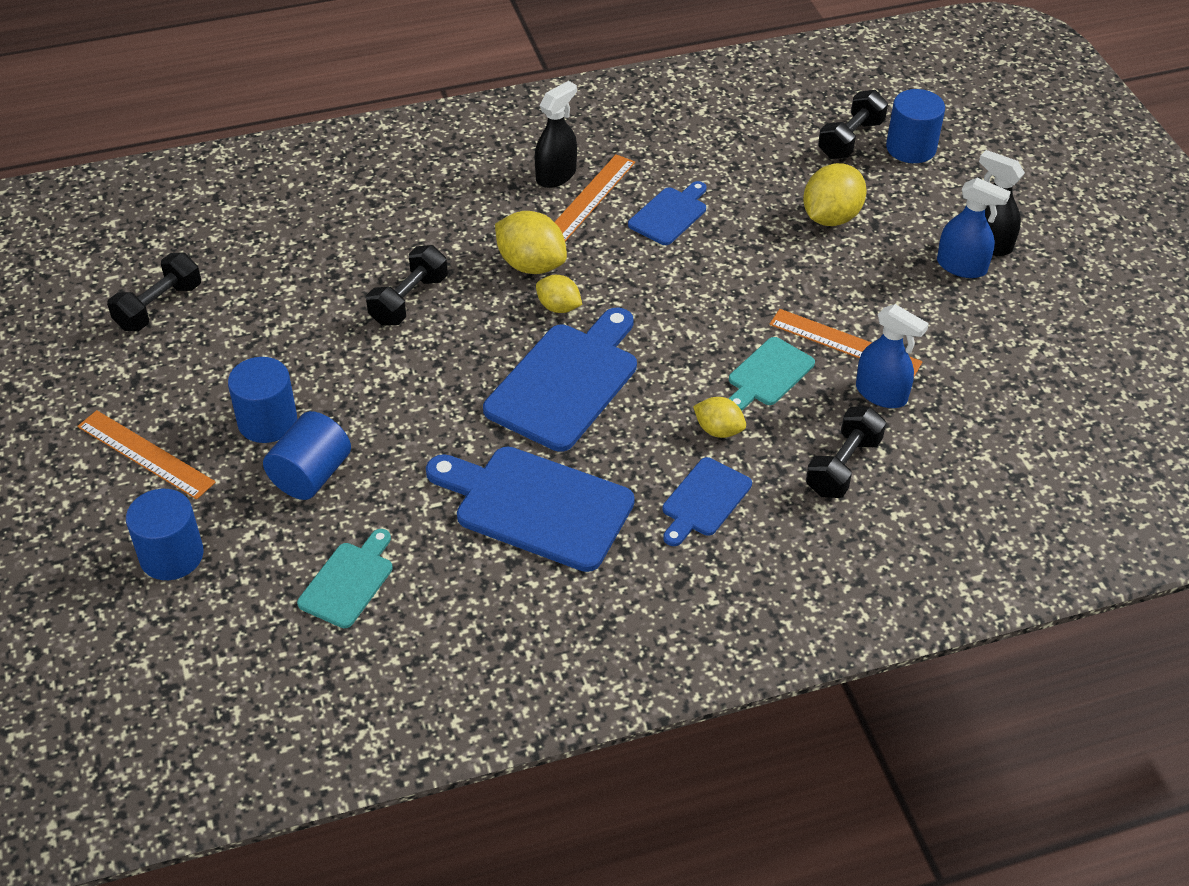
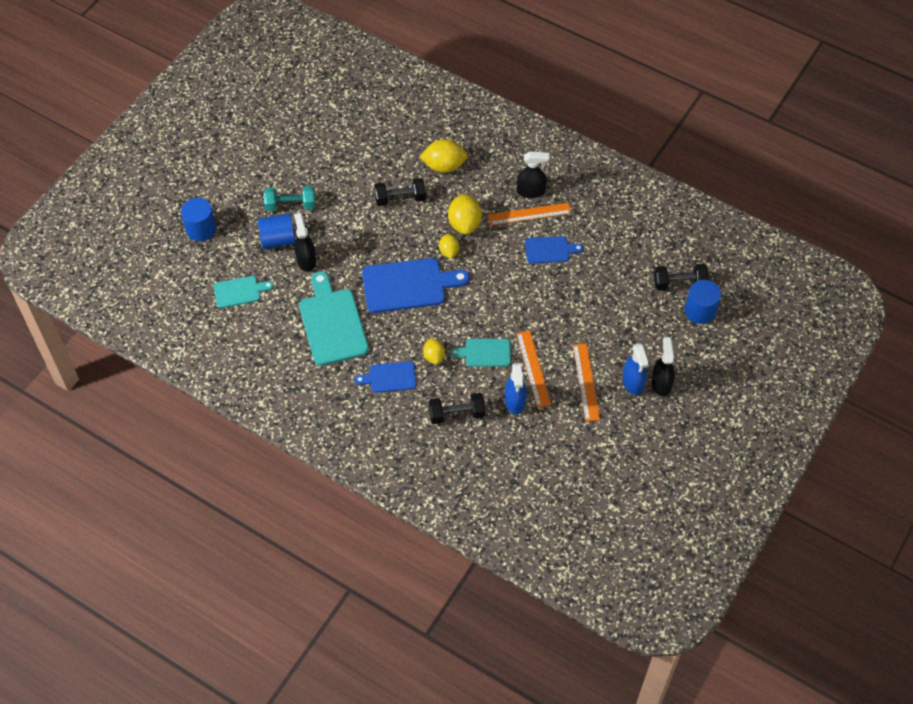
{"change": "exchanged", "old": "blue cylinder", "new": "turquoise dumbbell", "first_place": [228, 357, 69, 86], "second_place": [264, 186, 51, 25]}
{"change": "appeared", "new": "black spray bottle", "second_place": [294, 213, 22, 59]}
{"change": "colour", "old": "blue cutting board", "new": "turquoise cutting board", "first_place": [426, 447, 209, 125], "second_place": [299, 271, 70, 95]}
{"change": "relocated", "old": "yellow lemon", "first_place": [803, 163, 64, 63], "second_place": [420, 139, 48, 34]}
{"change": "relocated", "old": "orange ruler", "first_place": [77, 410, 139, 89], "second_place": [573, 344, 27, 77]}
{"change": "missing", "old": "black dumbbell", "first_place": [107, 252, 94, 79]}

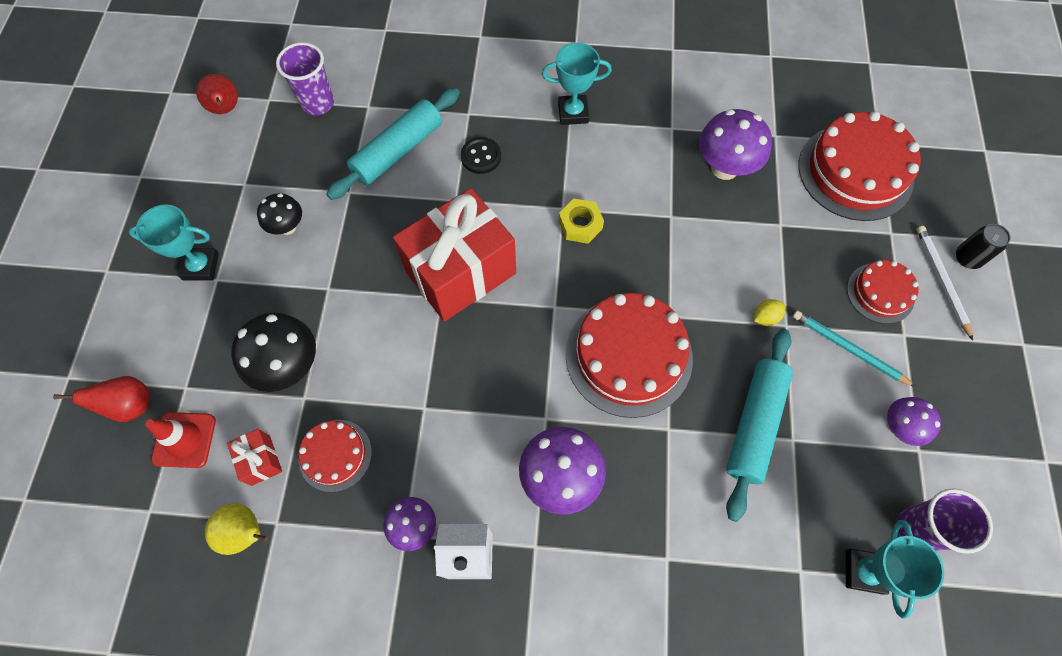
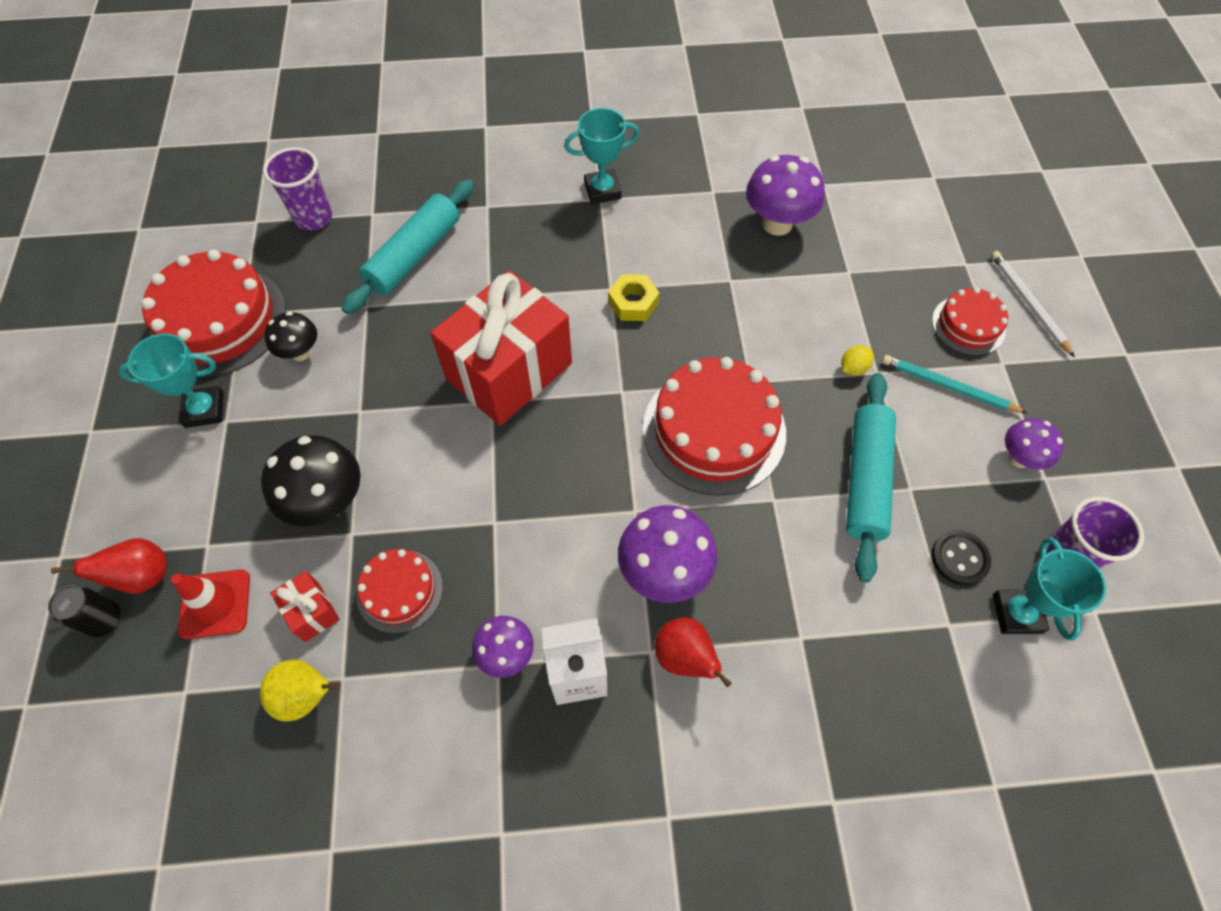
{"change": "relocated", "old": "black can", "first_place": [956, 224, 55, 45], "second_place": [48, 585, 73, 53]}
{"change": "relocated", "old": "red cake", "first_place": [799, 111, 122, 110], "second_place": [141, 250, 145, 127]}
{"change": "relocated", "old": "red pear", "first_place": [196, 74, 42, 40], "second_place": [655, 617, 77, 70]}
{"change": "relocated", "old": "black button", "first_place": [461, 137, 40, 37], "second_place": [931, 530, 60, 55]}

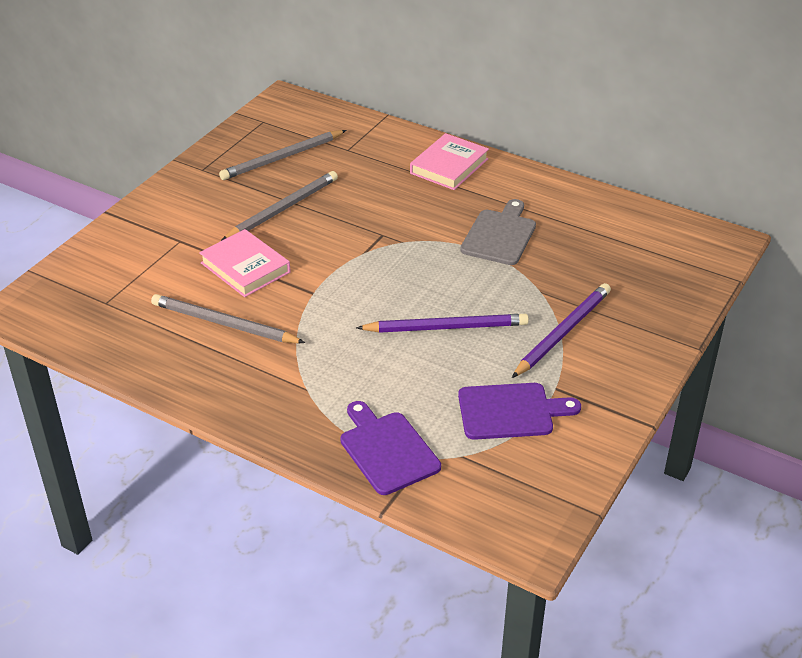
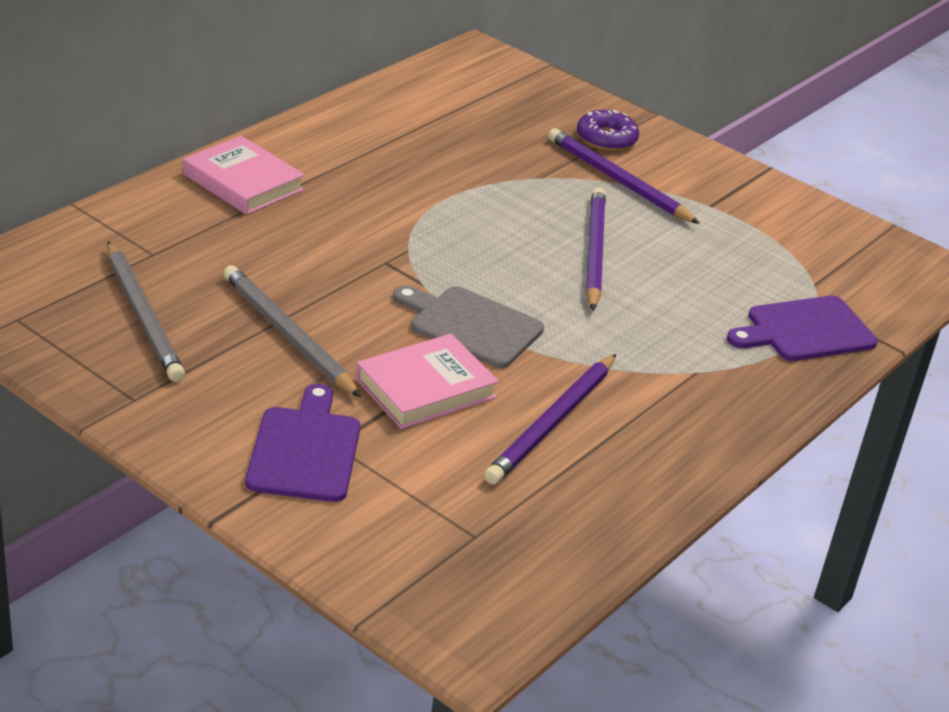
{"change": "relocated", "old": "purple cutting board", "first_place": [458, 383, 123, 57], "second_place": [245, 384, 116, 118]}
{"change": "relocated", "old": "grey cutting board", "first_place": [460, 199, 76, 66], "second_place": [393, 285, 151, 83]}
{"change": "colour", "old": "grey pencil", "new": "purple pencil", "first_place": [151, 294, 154, 49], "second_place": [484, 354, 132, 131]}
{"change": "appeared", "new": "purple donut", "second_place": [577, 110, 62, 41]}

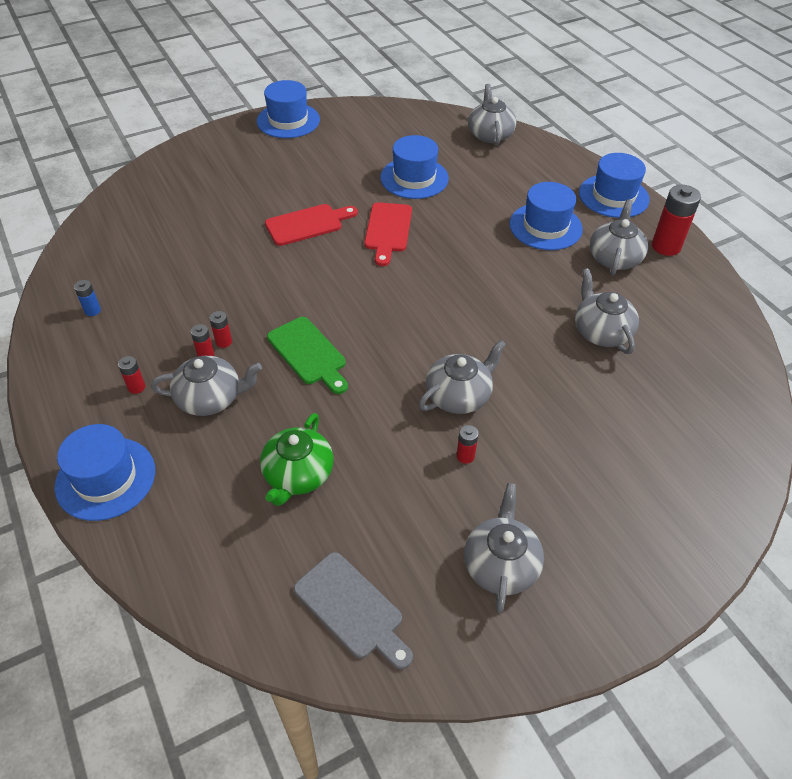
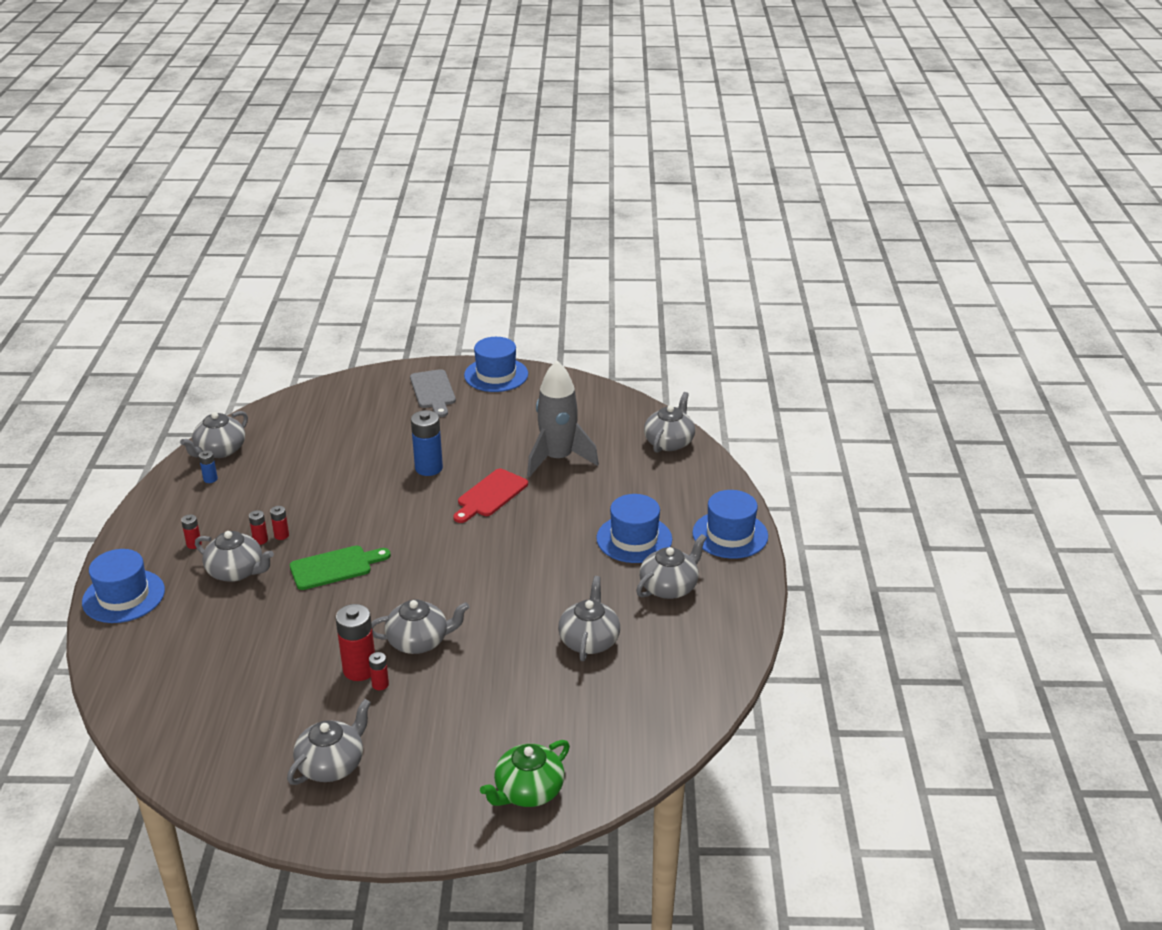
{"change": "appeared", "new": "grey teapot", "second_place": [180, 411, 68, 47]}
{"change": "spun", "old": "green cutting board", "first_place": [267, 317, 81, 77], "second_place": [290, 546, 101, 44], "degrees": -105}
{"change": "relocated", "old": "red battery", "first_place": [652, 185, 49, 71], "second_place": [336, 604, 39, 77]}
{"change": "relocated", "old": "grey cutting board", "first_place": [294, 552, 119, 117], "second_place": [410, 369, 46, 48]}
{"change": "exchanged", "old": "red cutting board", "new": "blue battery", "first_place": [265, 204, 93, 42], "second_place": [411, 410, 32, 66]}
{"change": "relocated", "old": "green teapot", "first_place": [260, 413, 74, 93], "second_place": [480, 740, 90, 67]}
{"change": "exchanged", "old": "blue hat", "new": "grey rocket", "first_place": [380, 135, 69, 64], "second_place": [527, 361, 72, 116]}

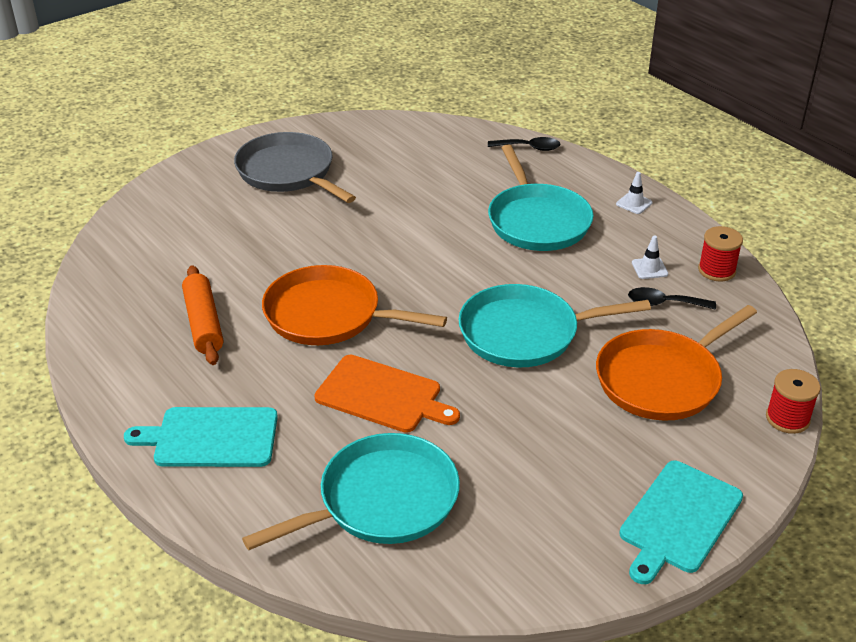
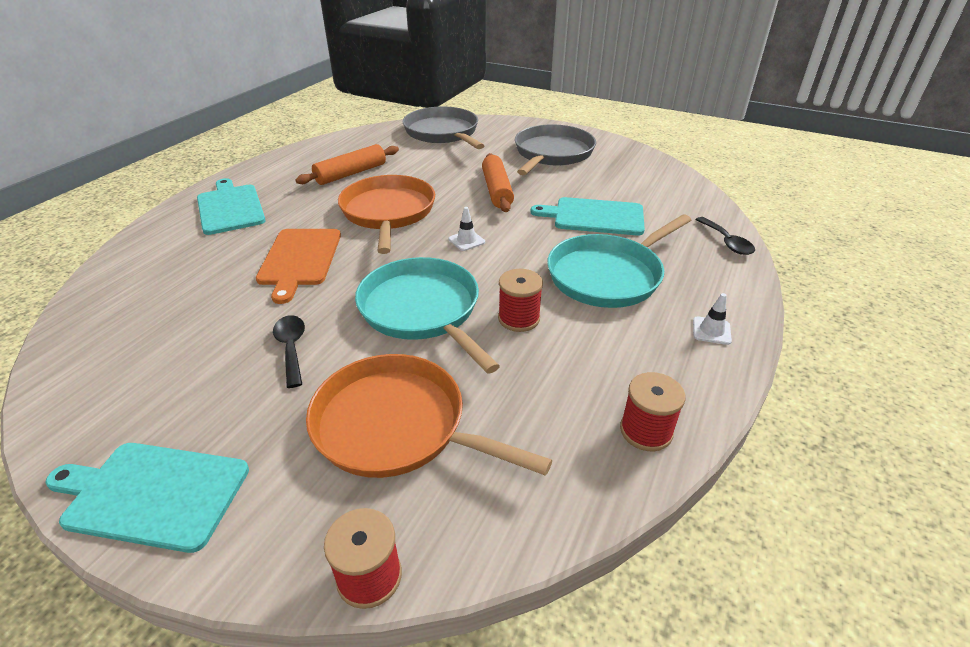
{"change": "relocated", "old": "black spoon", "first_place": [628, 287, 88, 23], "second_place": [273, 315, 32, 73]}
{"change": "appeared", "new": "grey pan", "second_place": [403, 106, 82, 43]}
{"change": "relocated", "old": "white traffic cone", "first_place": [632, 236, 36, 43], "second_place": [448, 207, 37, 44]}
{"change": "appeared", "new": "orange rolling pin", "second_place": [482, 153, 32, 59]}
{"change": "appeared", "new": "red spool", "second_place": [498, 269, 45, 63]}
{"change": "appeared", "new": "turquoise cutting board", "second_place": [530, 197, 115, 38]}
{"change": "missing", "old": "turquoise pan", "first_place": [242, 433, 218, 117]}

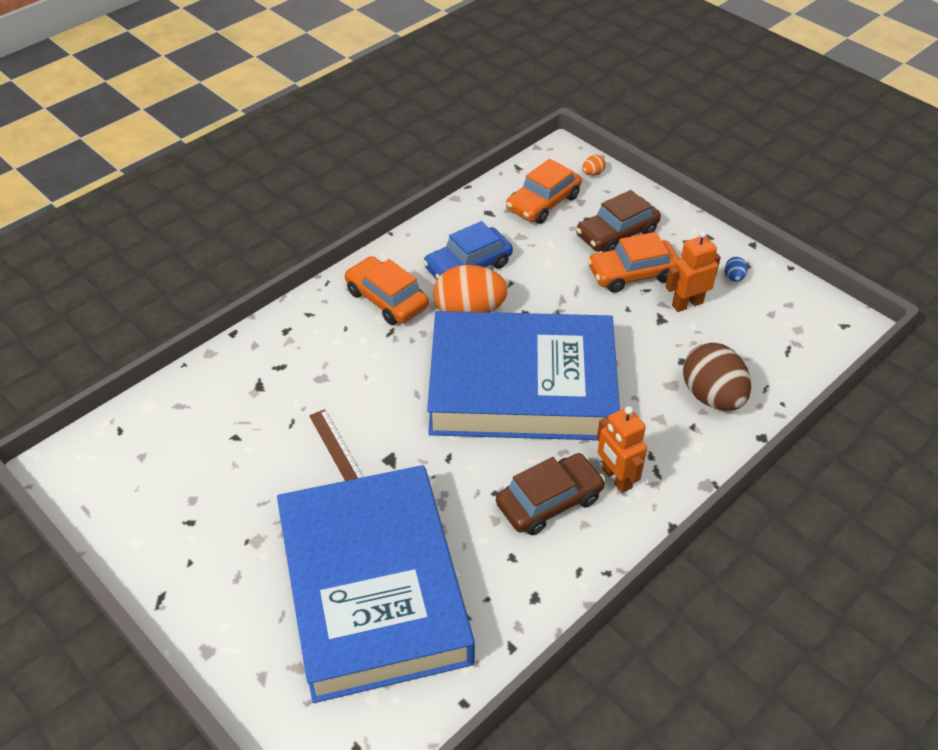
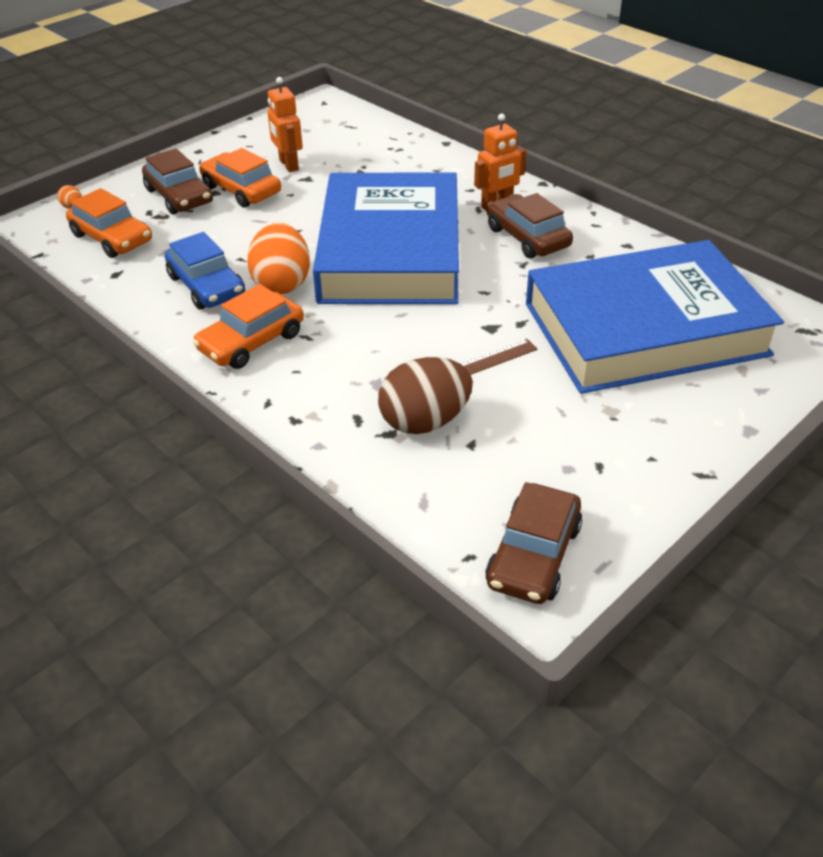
{"change": "spun", "old": "orange car", "first_place": [588, 232, 91, 61], "second_place": [199, 148, 82, 60], "degrees": 150}
{"change": "relocated", "old": "brown egg", "first_place": [683, 342, 68, 69], "second_place": [378, 357, 95, 77]}
{"change": "appeared", "new": "brown car", "second_place": [485, 482, 97, 122]}
{"change": "missing", "old": "blue egg", "first_place": [725, 257, 23, 25]}

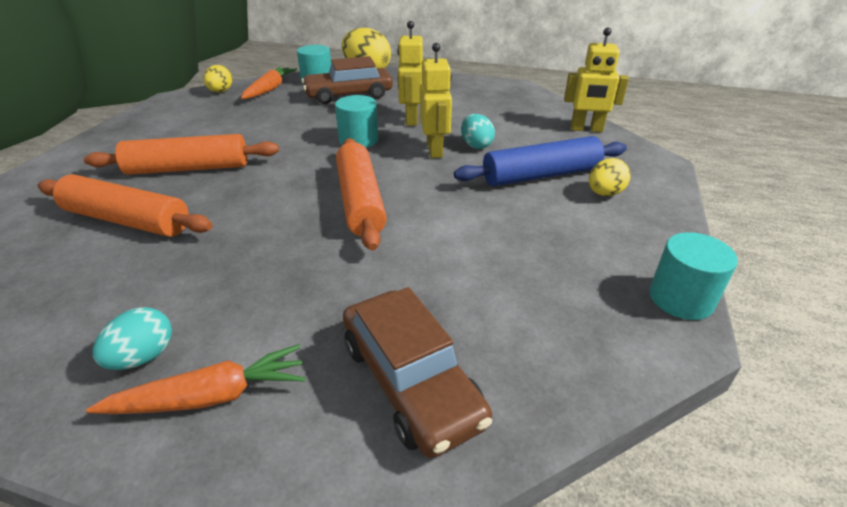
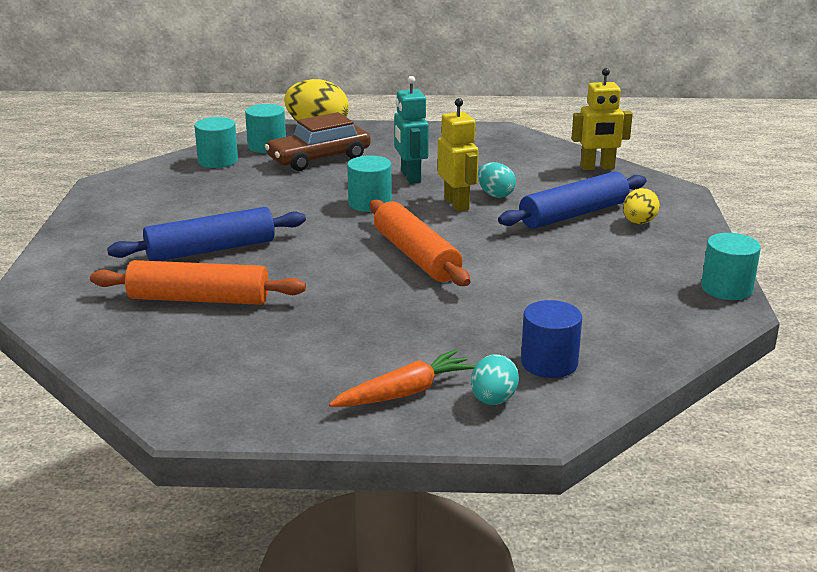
{"change": "colour", "old": "orange rolling pin", "new": "blue rolling pin", "first_place": [84, 134, 195, 41], "second_place": [107, 207, 199, 54]}
{"change": "exchanged", "old": "orange carrot", "new": "turquoise cylinder", "first_place": [241, 67, 56, 32], "second_place": [194, 117, 44, 51]}
{"change": "colour", "old": "yellow robot", "new": "turquoise robot", "first_place": [397, 21, 26, 105], "second_place": [394, 76, 35, 108]}
{"change": "relocated", "old": "turquoise egg", "first_place": [93, 307, 79, 63], "second_place": [471, 354, 48, 51]}
{"change": "exchanged", "old": "brown car", "new": "blue cylinder", "first_place": [343, 287, 149, 171], "second_place": [521, 300, 61, 78]}
{"change": "missing", "old": "yellow egg", "first_place": [203, 65, 30, 27]}

